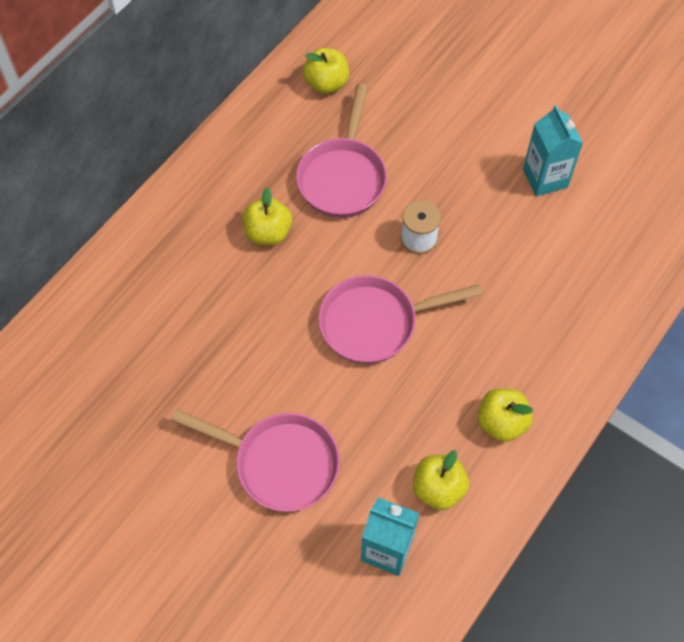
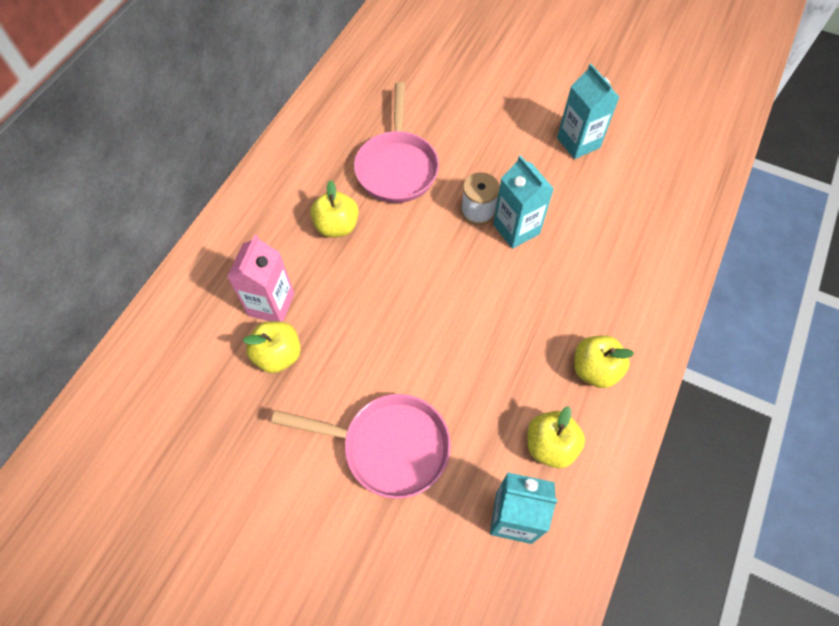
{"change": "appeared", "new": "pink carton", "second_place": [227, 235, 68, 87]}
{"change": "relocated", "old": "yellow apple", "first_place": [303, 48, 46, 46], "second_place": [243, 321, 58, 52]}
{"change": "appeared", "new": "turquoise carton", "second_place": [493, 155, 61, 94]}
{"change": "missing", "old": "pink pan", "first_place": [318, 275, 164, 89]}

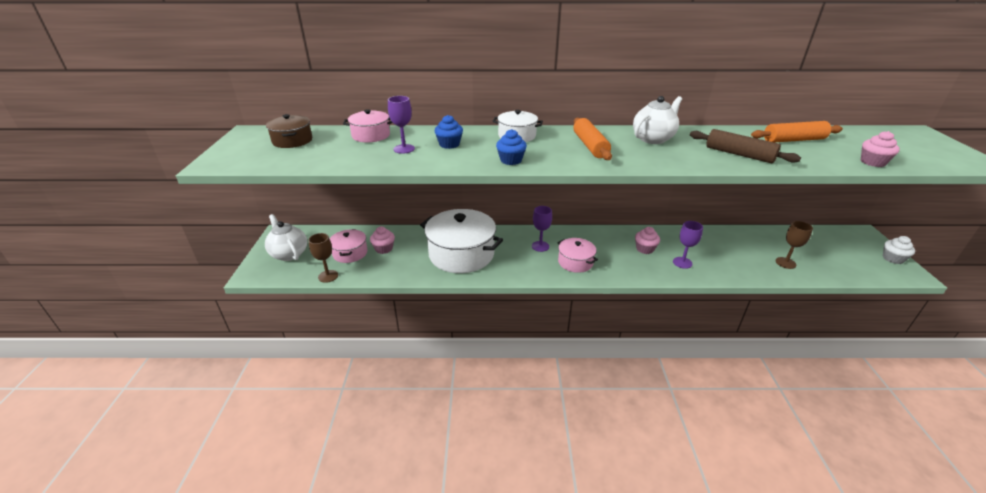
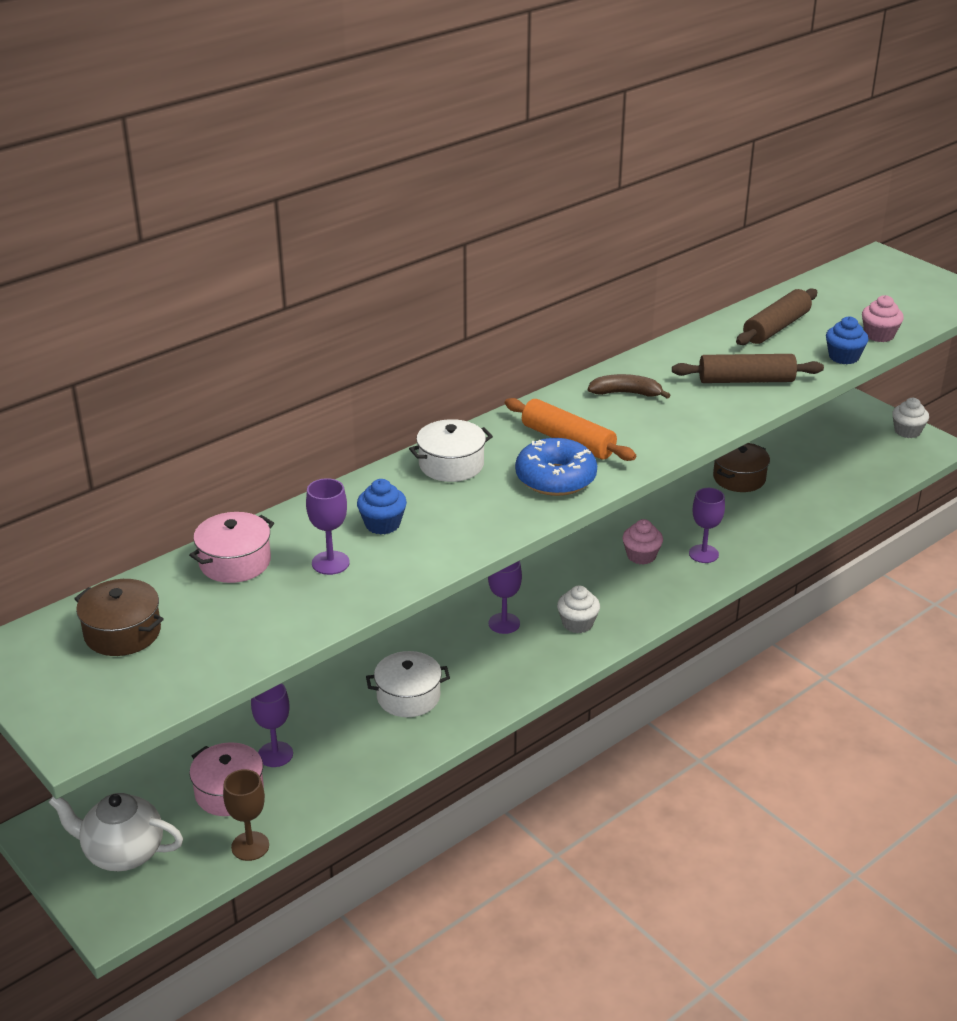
{"change": "exchanged", "old": "pink cupcake", "new": "purple goblet", "first_place": [370, 226, 25, 28], "second_place": [251, 683, 42, 84]}
{"change": "size", "old": "white pot", "first_place": [420, 209, 83, 64], "second_place": [366, 651, 84, 66], "factor": 0.52}
{"change": "appeared", "new": "blue donut", "second_place": [515, 438, 82, 58]}
{"change": "exchanged", "old": "pink pot", "new": "white cupcake", "first_place": [557, 238, 41, 35], "second_place": [557, 585, 43, 48]}
{"change": "exchanged", "old": "white teapot", "new": "brown banana", "first_place": [633, 96, 49, 48], "second_place": [588, 374, 82, 25]}
{"change": "appeared", "new": "brown pot", "second_place": [713, 443, 57, 49]}
{"change": "colour", "old": "orange rolling pin", "new": "brown rolling pin", "first_place": [751, 121, 92, 22], "second_place": [736, 288, 81, 57]}
{"change": "relocated", "old": "blue cupcake", "first_place": [496, 129, 31, 36], "second_place": [826, 316, 42, 49]}
{"change": "missing", "old": "brown goblet", "first_place": [775, 221, 38, 48]}

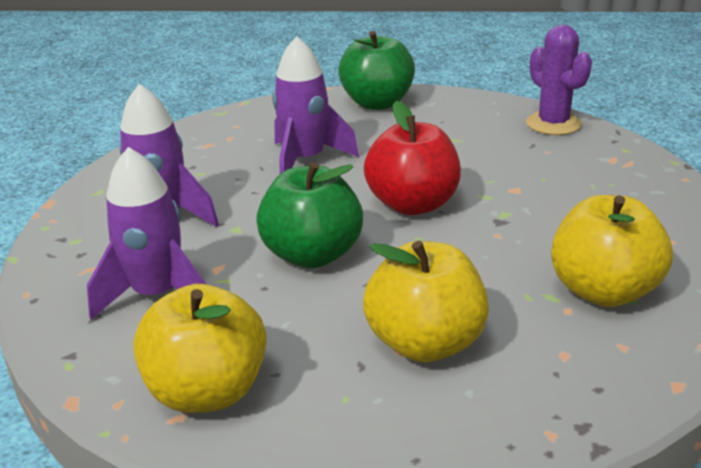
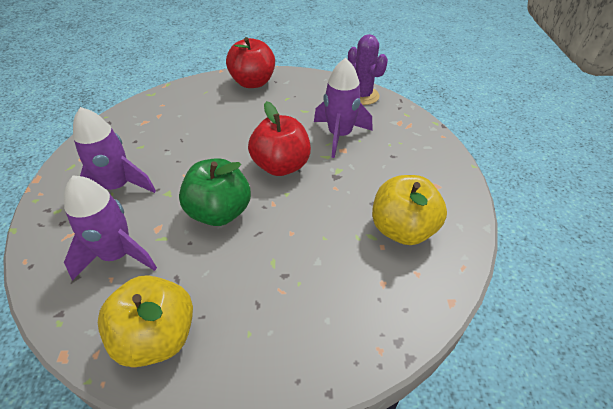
{"change": "colour", "old": "green apple", "new": "red apple", "first_place": [338, 31, 77, 79], "second_place": [226, 37, 49, 51]}
{"change": "relocated", "old": "purple rocket", "first_place": [272, 36, 87, 138], "second_place": [314, 58, 58, 100]}
{"change": "missing", "old": "yellow apple", "first_place": [363, 241, 126, 121]}

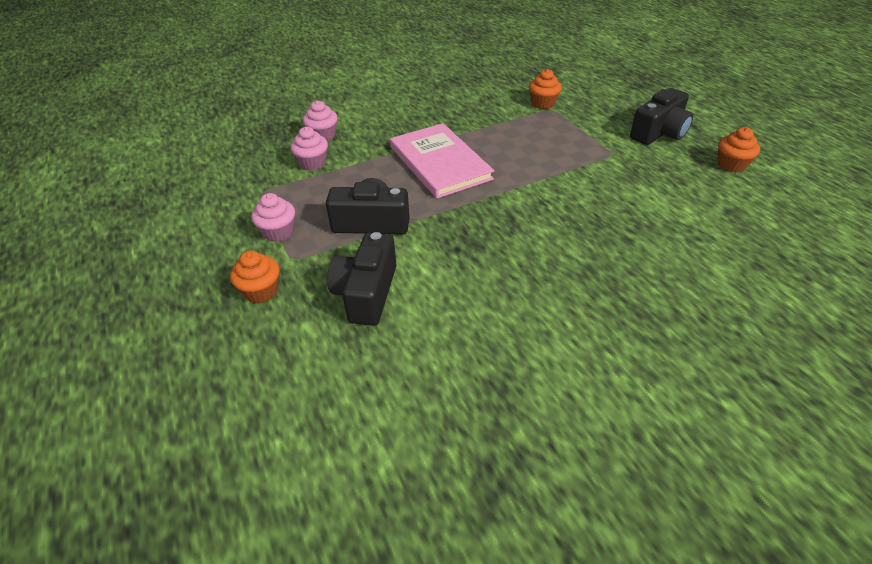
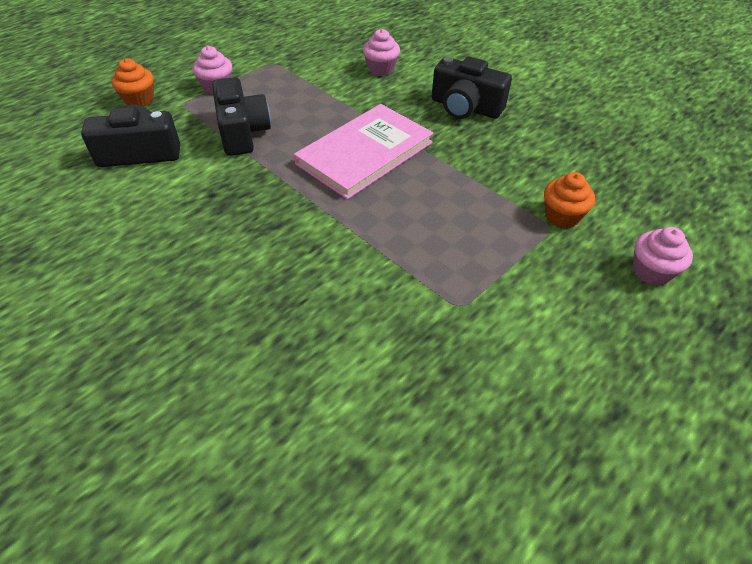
{"change": "relocated", "old": "black camera", "first_place": [630, 88, 63, 57], "second_place": [432, 57, 80, 62]}
{"change": "relocated", "old": "pink cupcake", "first_place": [290, 127, 38, 44], "second_place": [633, 227, 60, 59]}
{"change": "missing", "old": "orange cupcake", "first_place": [718, 127, 42, 46]}

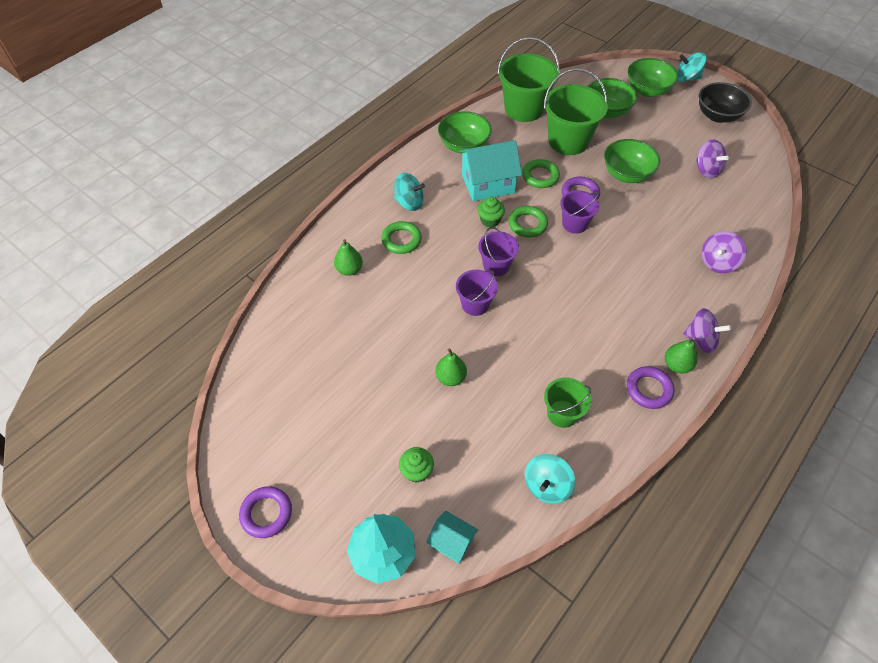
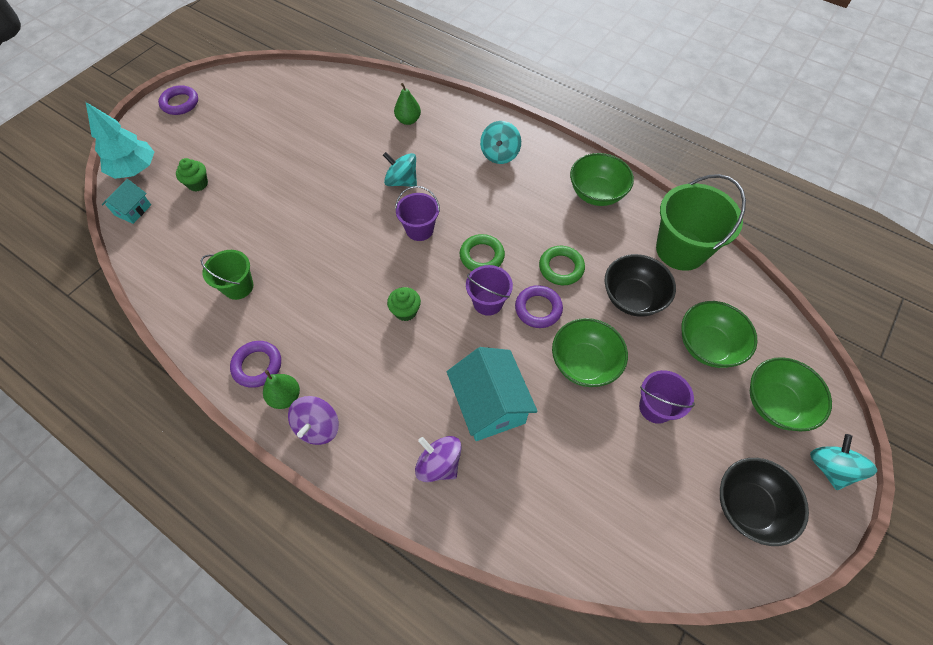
{"change": "relocated", "old": "turquoise spinning top", "first_place": [525, 454, 51, 50], "second_place": [383, 152, 34, 35]}
{"change": "relocated", "old": "green cupcake", "first_place": [478, 197, 27, 31], "second_place": [387, 287, 34, 34]}
{"change": "relocated", "old": "turquoise house", "first_place": [459, 140, 63, 61], "second_place": [447, 347, 91, 94]}
{"change": "exchanged", "old": "green bucket", "new": "black bowl", "first_place": [544, 68, 64, 87], "second_place": [604, 254, 72, 63]}
{"change": "relocated", "old": "purple bucket", "first_place": [456, 270, 42, 46], "second_place": [639, 370, 56, 54]}
{"change": "missing", "old": "green ring", "first_place": [381, 221, 41, 33]}
{"change": "missing", "old": "green pear", "first_place": [435, 348, 32, 38]}
{"change": "missing", "old": "purple spinning top", "first_place": [696, 140, 33, 38]}

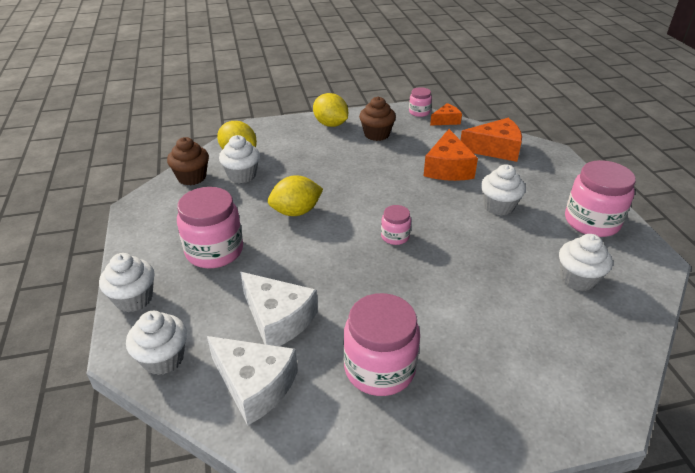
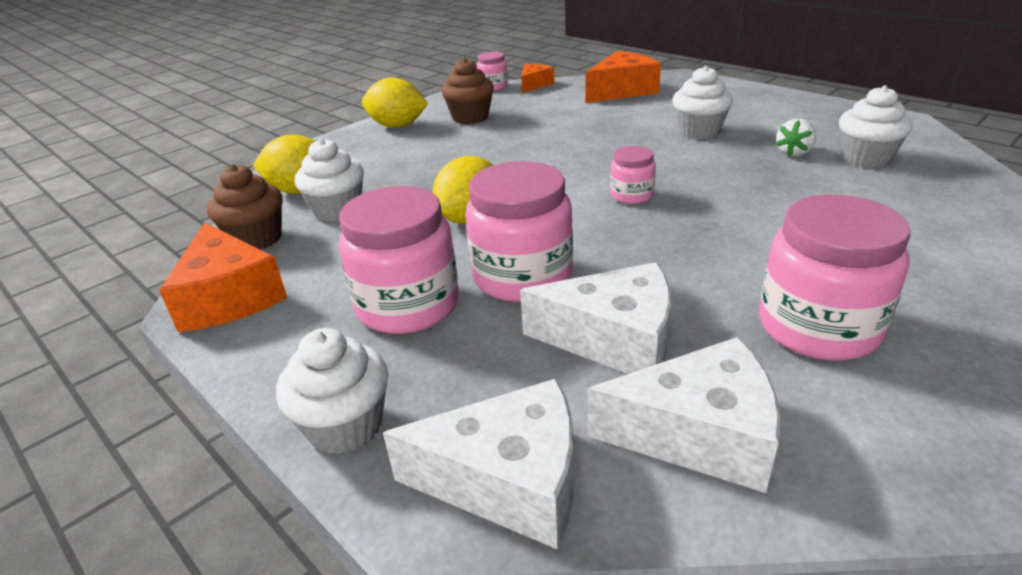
{"change": "relocated", "old": "orange cheese", "first_place": [423, 129, 55, 52], "second_place": [159, 222, 128, 110]}
{"change": "exchanged", "old": "white cupcake", "new": "white cheese", "first_place": [126, 311, 61, 64], "second_place": [383, 378, 191, 172]}
{"change": "relocated", "old": "pink jar", "first_place": [565, 160, 71, 77], "second_place": [465, 161, 108, 141]}
{"change": "appeared", "new": "white strawberry", "second_place": [776, 119, 40, 38]}

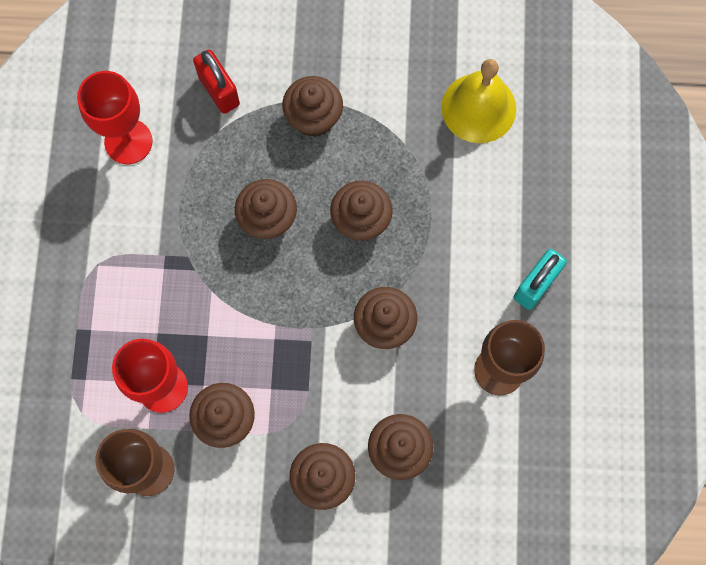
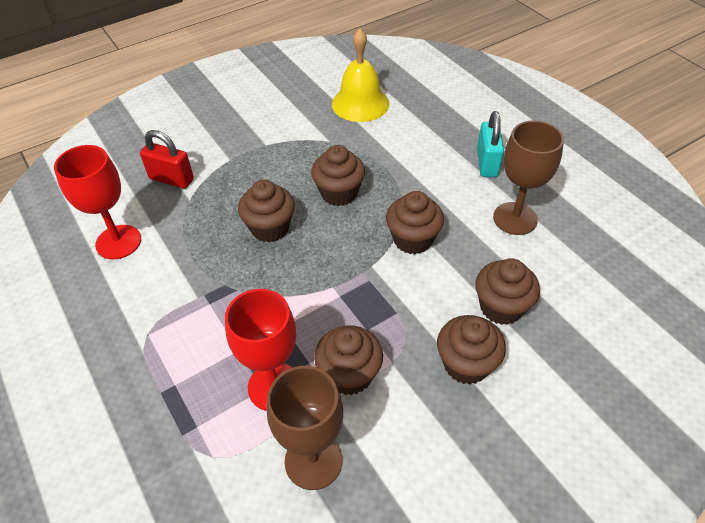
{"change": "missing", "old": "brown cupcake", "first_place": [282, 76, 61, 61]}

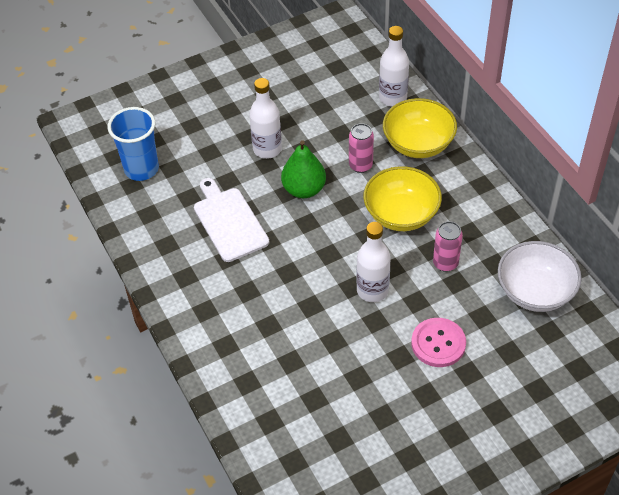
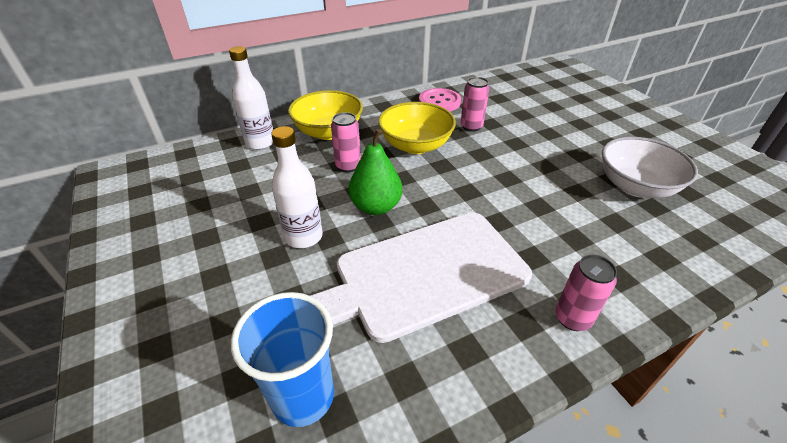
{"change": "size", "old": "white cutting board", "first_place": [194, 178, 75, 84], "second_place": [310, 212, 222, 131], "factor": 1.58}
{"change": "relocated", "old": "pink button", "first_place": [411, 318, 55, 49], "second_place": [419, 88, 42, 24]}
{"change": "appeared", "new": "pink can", "second_place": [555, 255, 62, 76]}
{"change": "relocated", "old": "white bowl", "first_place": [498, 241, 84, 71], "second_place": [602, 137, 96, 61]}
{"change": "missing", "old": "white bottle", "first_place": [357, 222, 34, 80]}

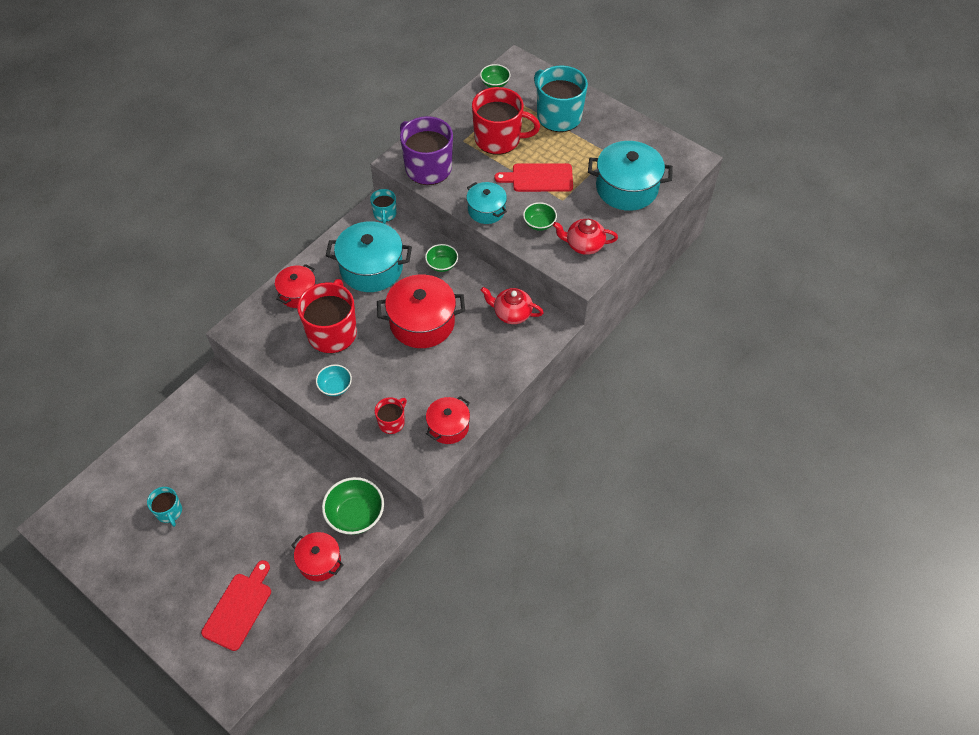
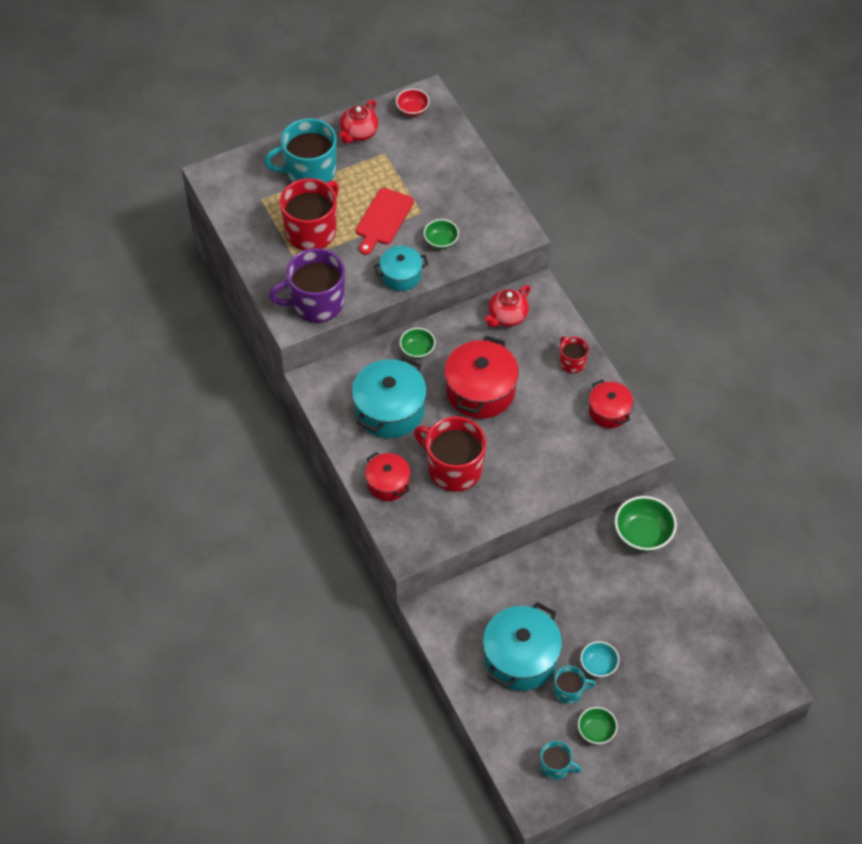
{"change": "relocated", "old": "red teapot", "first_place": [553, 219, 65, 36], "second_place": [339, 100, 39, 44]}
{"change": "appeared", "new": "red bowl", "second_place": [396, 89, 34, 27]}
{"change": "relocated", "old": "turquoise pot", "first_place": [588, 141, 85, 70], "second_place": [483, 602, 79, 89]}
{"change": "relocated", "old": "turquoise mug", "first_place": [370, 189, 26, 35], "second_place": [541, 741, 40, 39]}
{"change": "relocated", "old": "red mug", "first_place": [375, 397, 32, 37], "second_place": [560, 336, 29, 37]}
{"change": "relocated", "old": "green bowl", "first_place": [480, 64, 31, 24], "second_place": [578, 707, 40, 37]}
{"change": "relocated", "old": "turquoise bowl", "first_place": [316, 364, 36, 32], "second_place": [580, 641, 39, 36]}
{"change": "missing", "old": "red cutting board", "first_place": [201, 560, 70, 91]}
{"change": "missing", "old": "red pot", "first_place": [291, 532, 53, 49]}

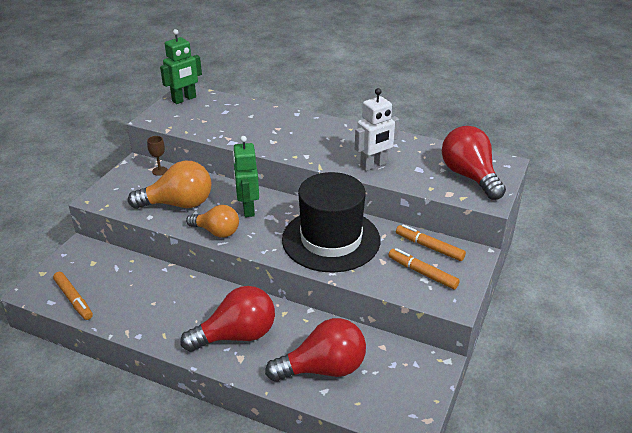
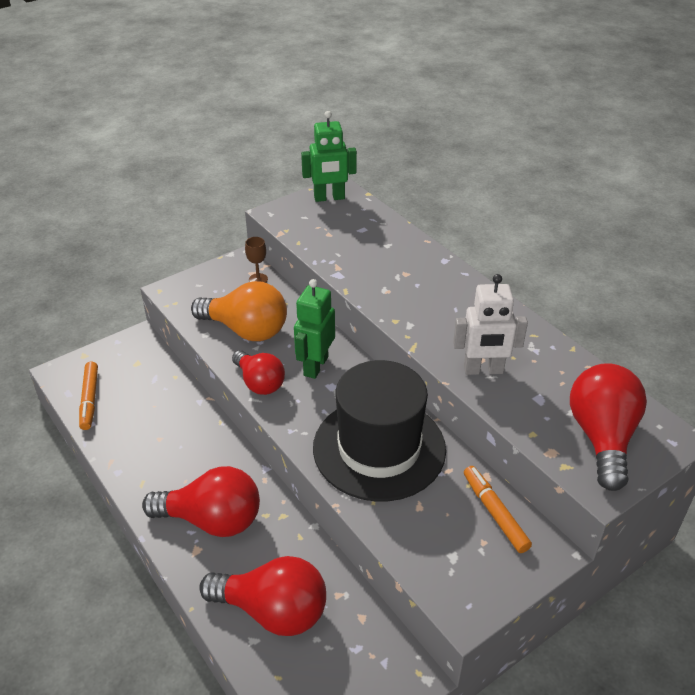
{"change": "colour", "old": "orange light bulb", "new": "red light bulb", "first_place": [186, 205, 53, 33], "second_place": [232, 350, 53, 45]}
{"change": "missing", "old": "orange marker", "first_place": [388, 248, 72, 42]}

